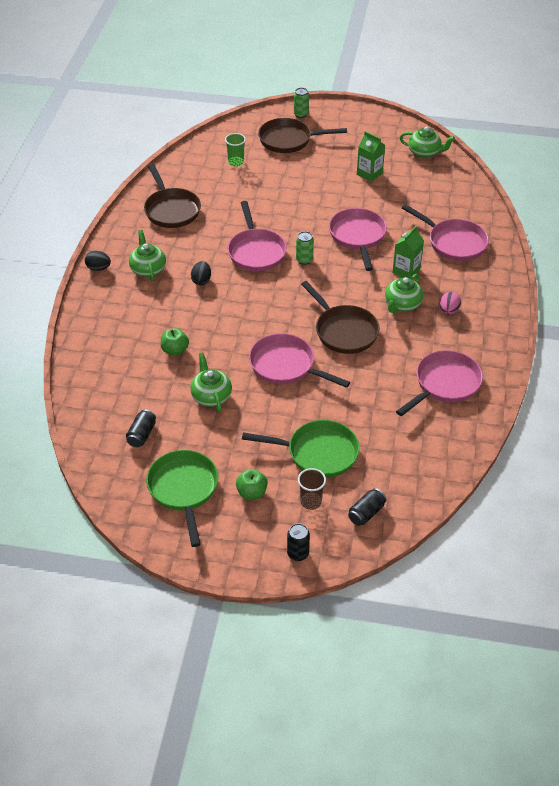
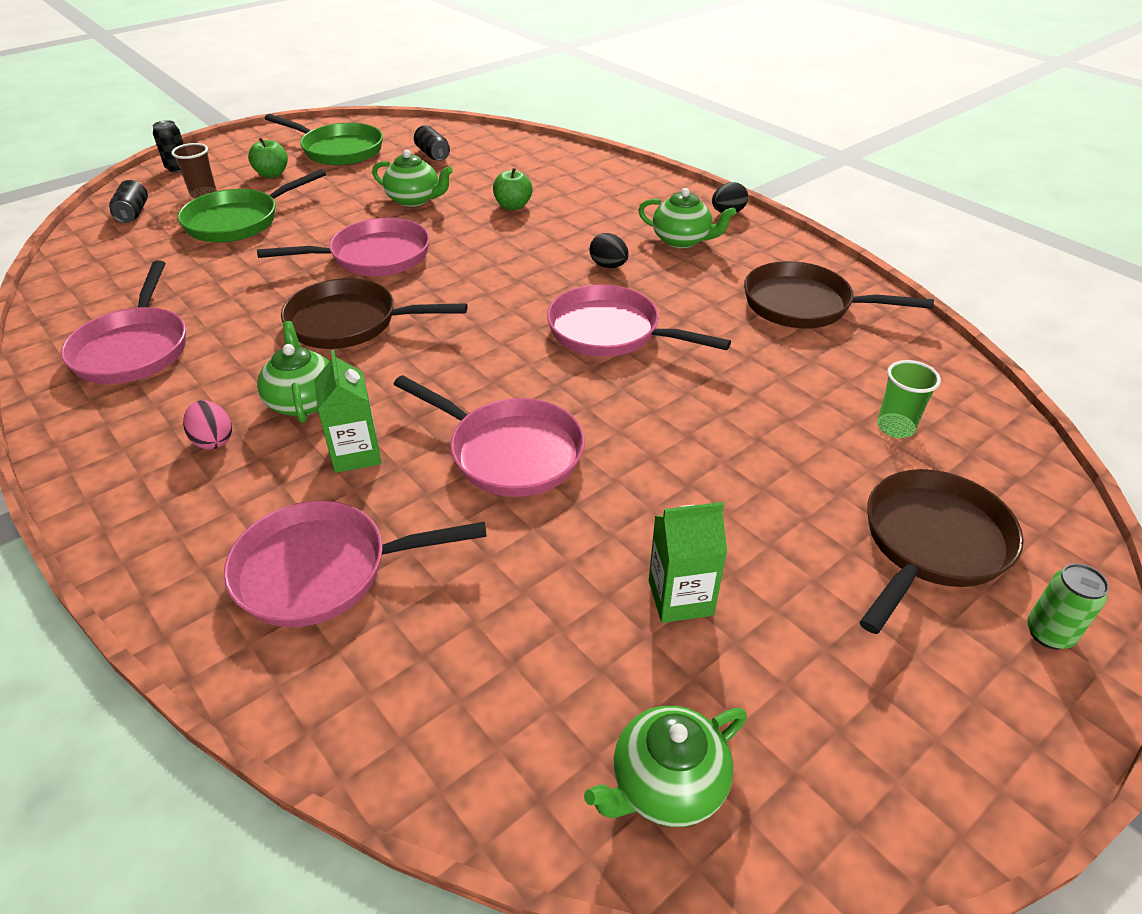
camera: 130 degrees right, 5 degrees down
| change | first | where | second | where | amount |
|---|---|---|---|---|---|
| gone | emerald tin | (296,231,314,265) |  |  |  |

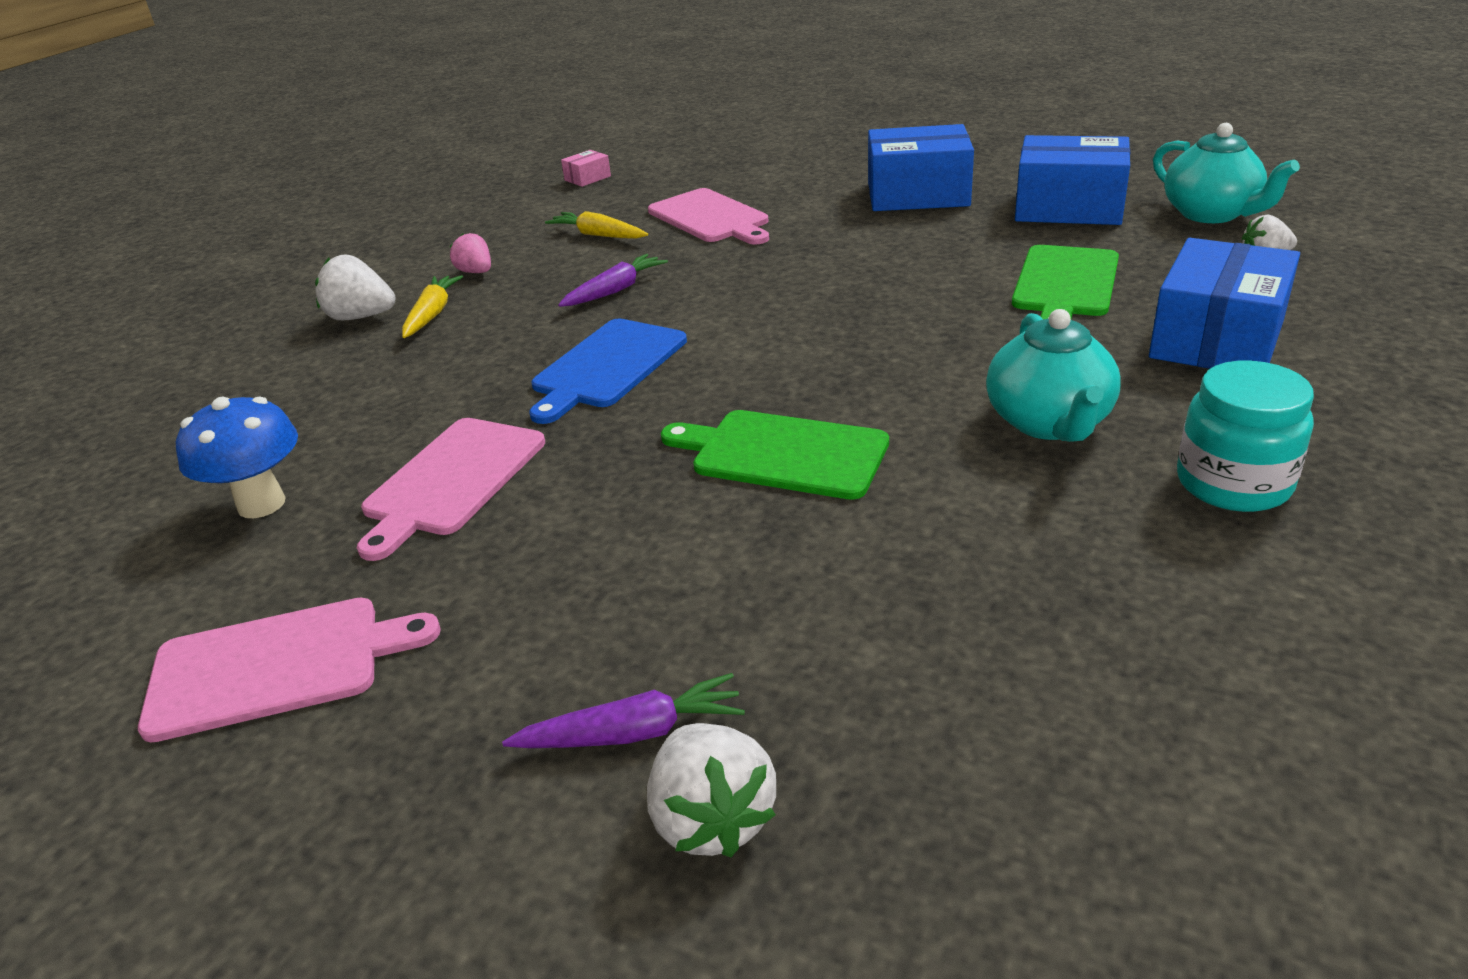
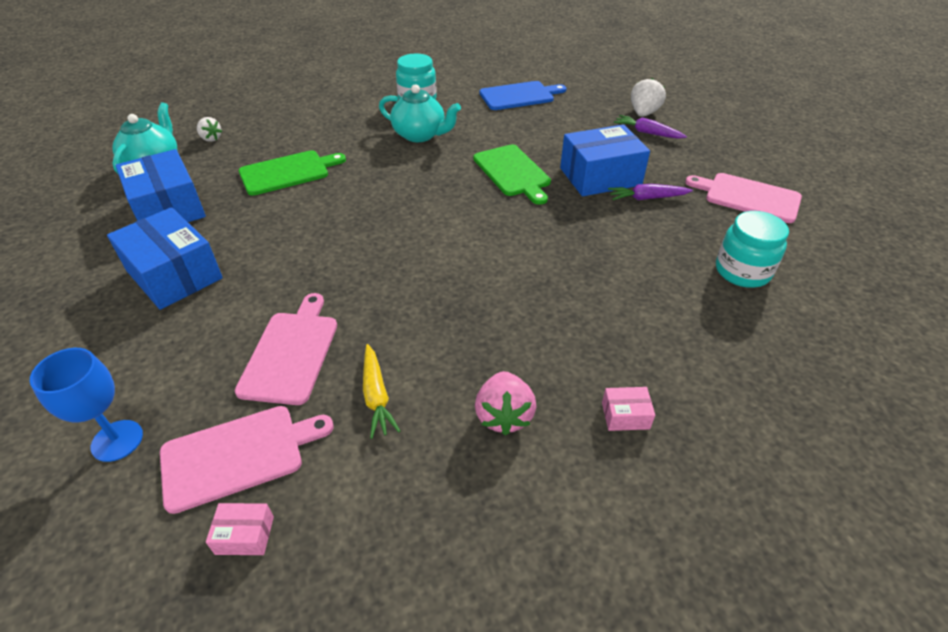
camera: 140 degrees left, 10 degrees up
| change | first | where | second | where | amount |
|---|---|---|---|---|---|
| new |  |  | blue goblet | (30,348,143,462) |  |
| shifted | rosy bread board | (357,418,545,561) |  | (160,406,334,514) |  |
| rotated | teal teapot | (986,309,1121,442) |  | (379,84,461,142) | 75 degrees clockwise |
| scaled | rosy strawberry | (450,233,491,273) |  | (475,371,536,436) | x1.54 |
| shifted | blue bread board | (529,319,687,424) |  | (479,81,566,110) |  |
| shifted | blue box | (1149,238,1300,369) |  | (560,124,650,196) |  |
| swapped | pure white strawberry | (315,255,395,320) | rosy box | (602,387,655,431) |  |
| shifted | royal purple toy carrot | (558,254,668,307) |  | (608,184,693,200) |  |
| swapped | blue toadstool | (176,397,298,518) | teal jar | (716,211,789,288) |  |
| gone | yellow toy carrot | (402,275,463,338) |  |  |  |

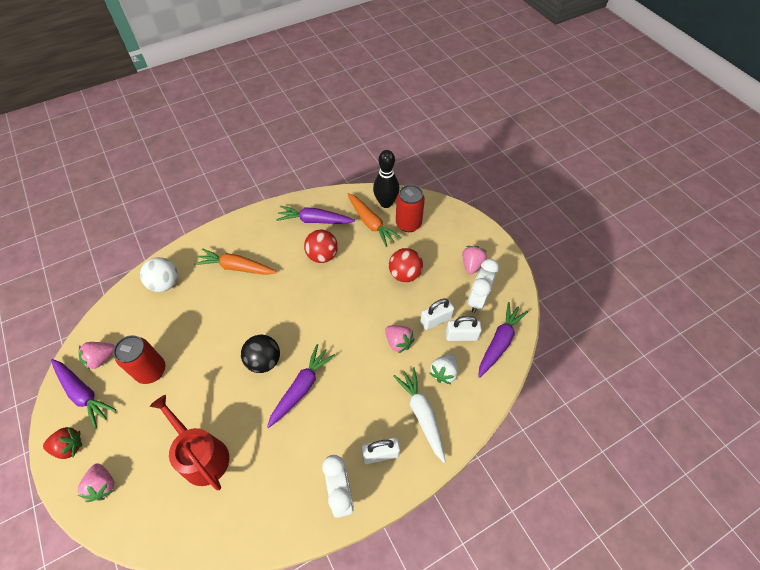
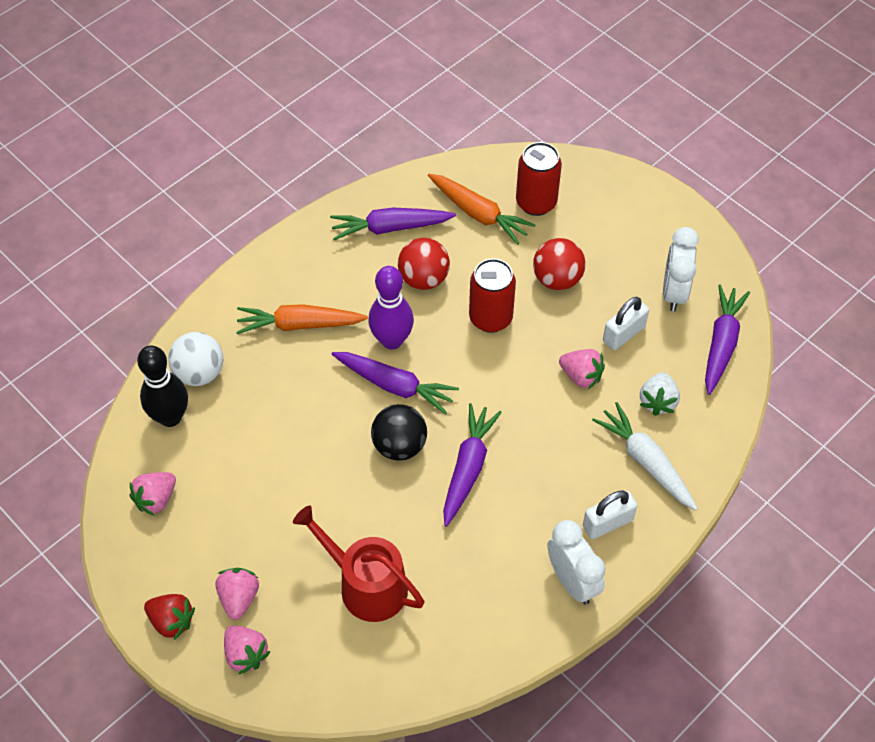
camera: 15 degrees left, 0 degrees up
| change | first | where | second | where | amount |
|---|---|---|---|---|---|
| shifted | jet-black bowling pin | (373,150,400,208) |  | (137,346,188,427) |  |
| rotated | crimson strawberry | (43,427,82,459) |  | (144,594,195,640) | 45 degrees clockwise |
| shifted | rosy strawberry | (462,246,487,274) |  | (215,568,259,620) |  |
| shifted | royal purple toy carrot | (51,359,116,429) |  | (332,352,459,415) |  |
| new |  |  | royal purple bowling pin | (368,266,414,349) |  |
| shifted | crimson tin | (113,335,166,384) |  | (469,258,516,333) |  |
| gone | pure white padlock | (446,316,482,341) |  |  |  |

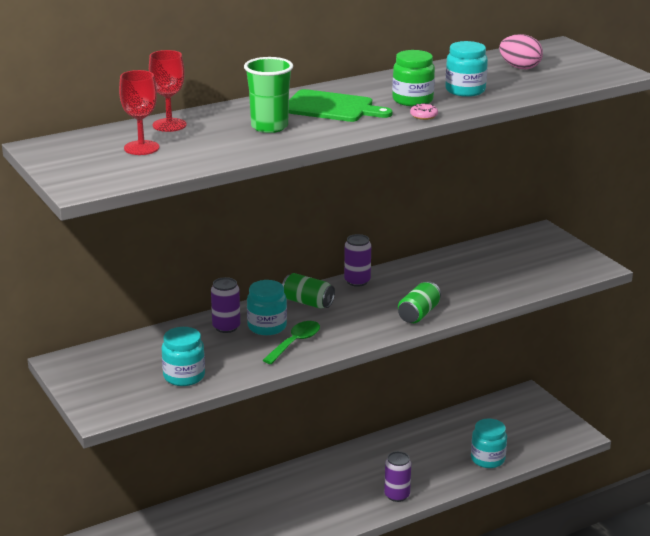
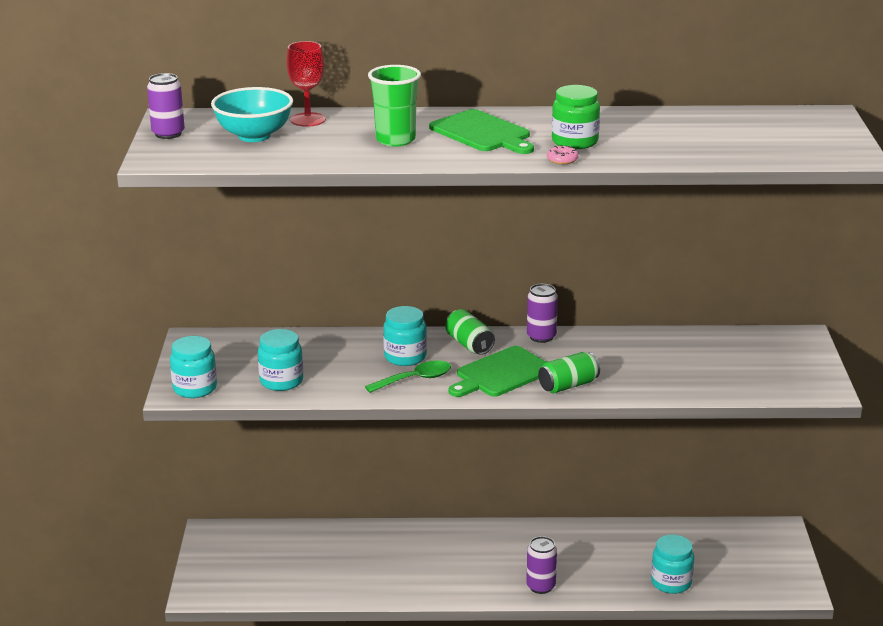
camera: 30 degrees right, 0 degrees up
| change | first | where | second | where | amount |
|---|---|---|---|---|---|
| shifted | royal purple tin | (211,277,240,333) |  | (147,73,185,139) |  |
| shifted | teal jar | (445,41,488,97) |  | (170,336,217,398) |  |
| swapped | crimson goblet | (119,70,159,155) | teal deep dish | (211,87,293,142) |  |
| new |  |  | emerald bread board | (449,346,546,397) |  |
| gone | rosy egg | (499,34,543,69) |  |  |  |

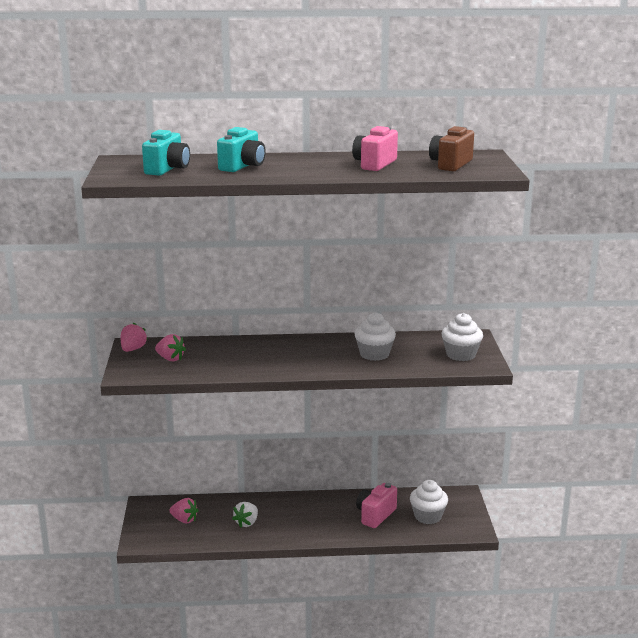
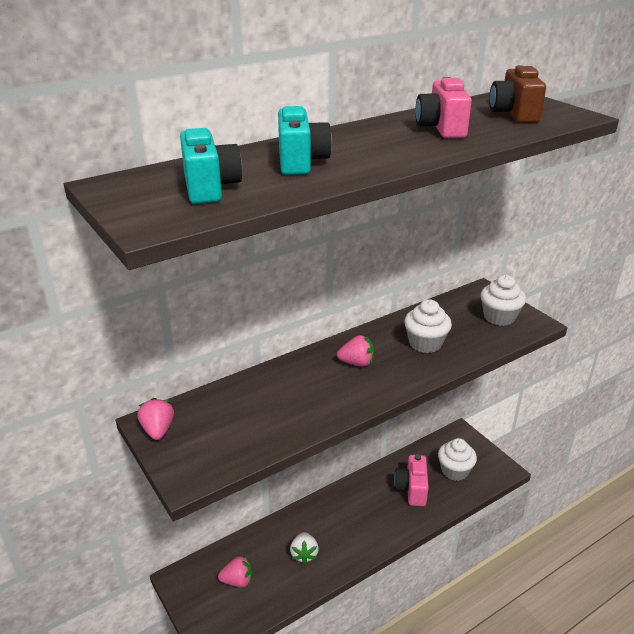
camera: 30 degrees left, 10 degrees up
| change | first | where | second | where | amount |
|---|---|---|---|---|---|
| shifted | rosy strawberry | (155,334,186,361) |  | (337,335,374,367) |  |

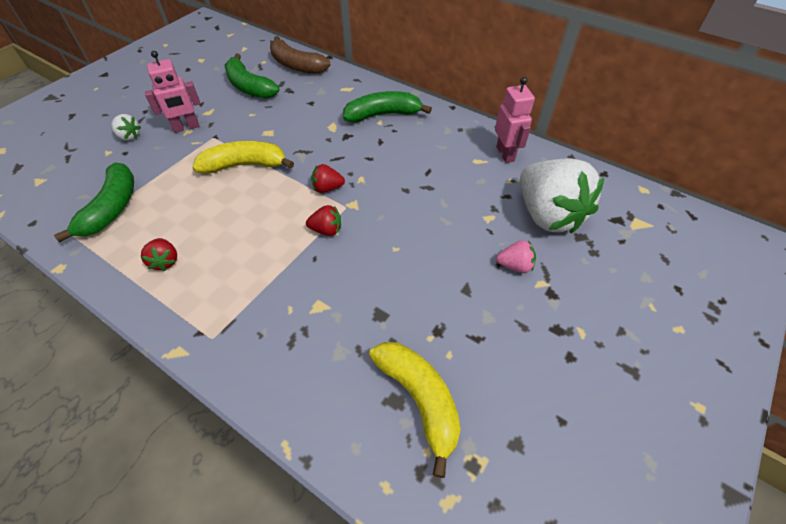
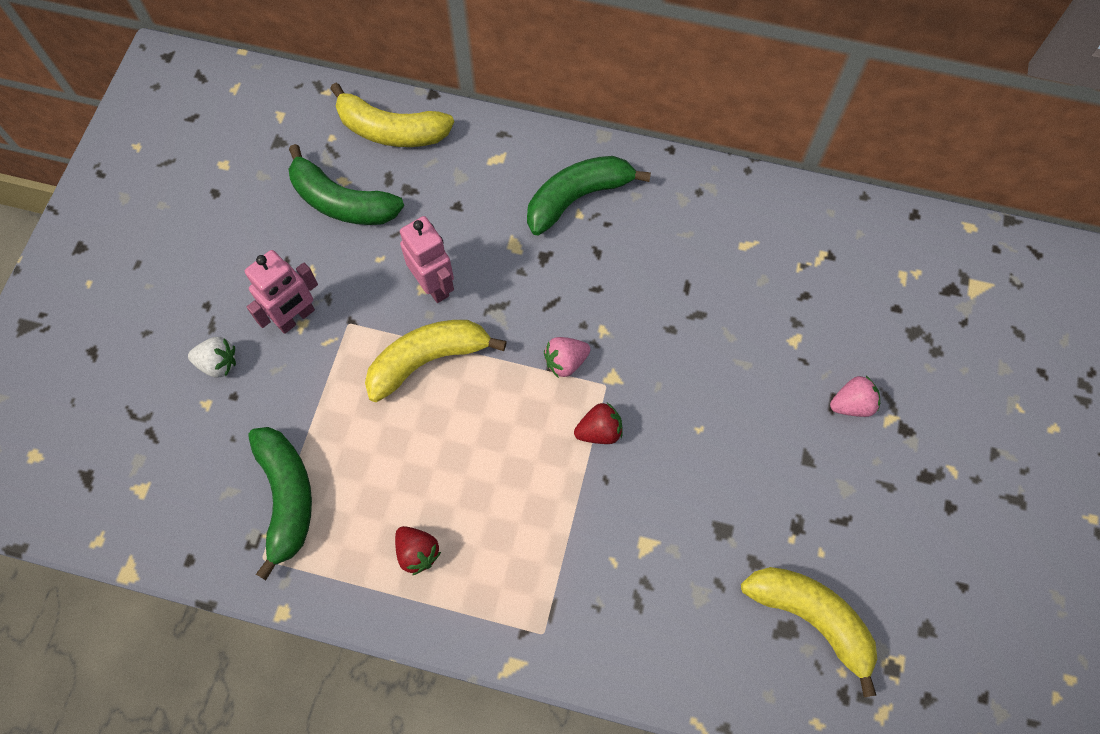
camera: 20 degrees left, 15 degrees up
| change | first | where | second | where | amount |
|---|---|---|---|---|---|
| repainted | dark brown toy banana | (270,36,330,74) | yellow toy banana | (330,83,454,147) |  |
| shifted | rosy toy robot | (495,77,535,163) |  | (400,216,454,303) |  |
| repainted | crimson strawberry | (311,164,345,193) | rosy strawberry | (544,337,590,378) |  |
| gone | pure white strawberry | (520,159,604,233) |  |  |  |

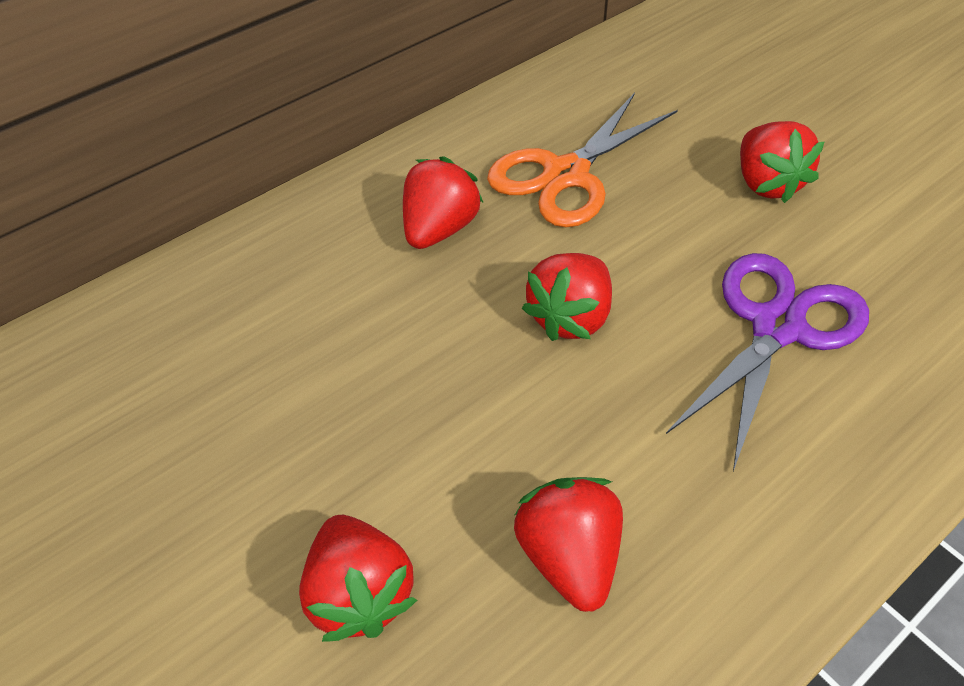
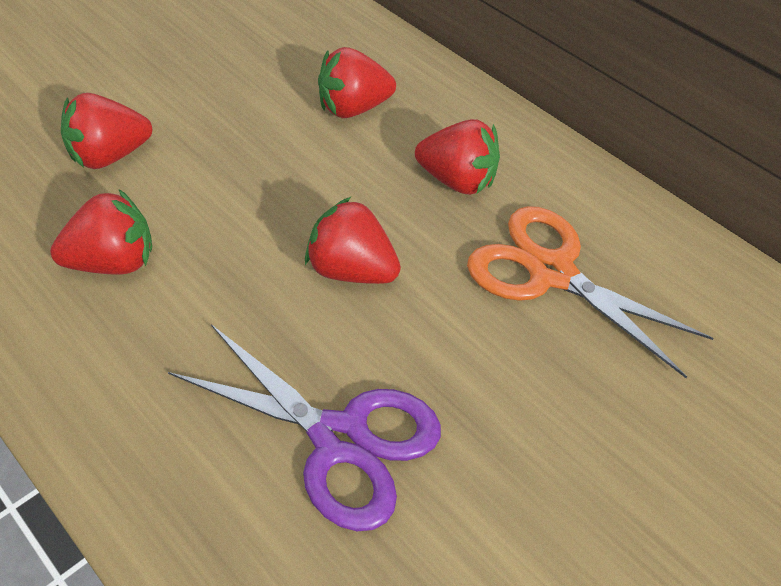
camera: 80 degrees right, 0 degrees up
| change | first | where | second | where | amount |
|---|---|---|---|---|---|
| shifted | crimson strawberry | (740,121,824,203) |  | (318,47,396,118) |  |

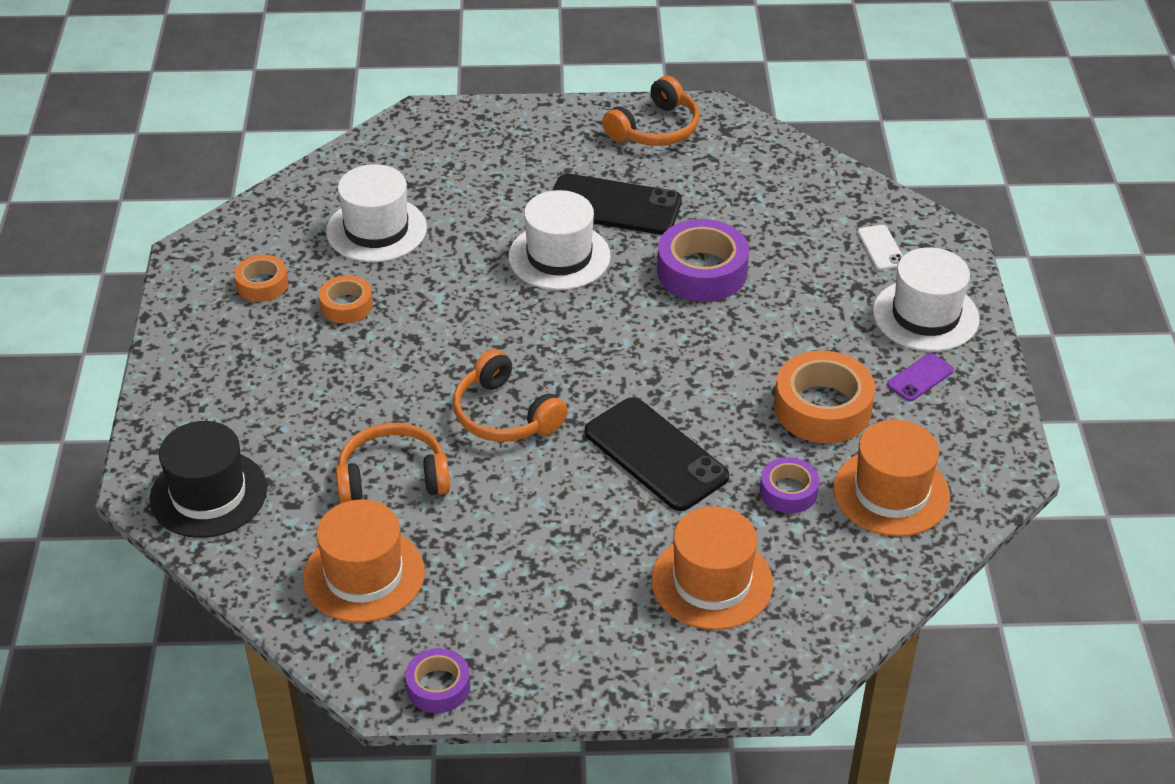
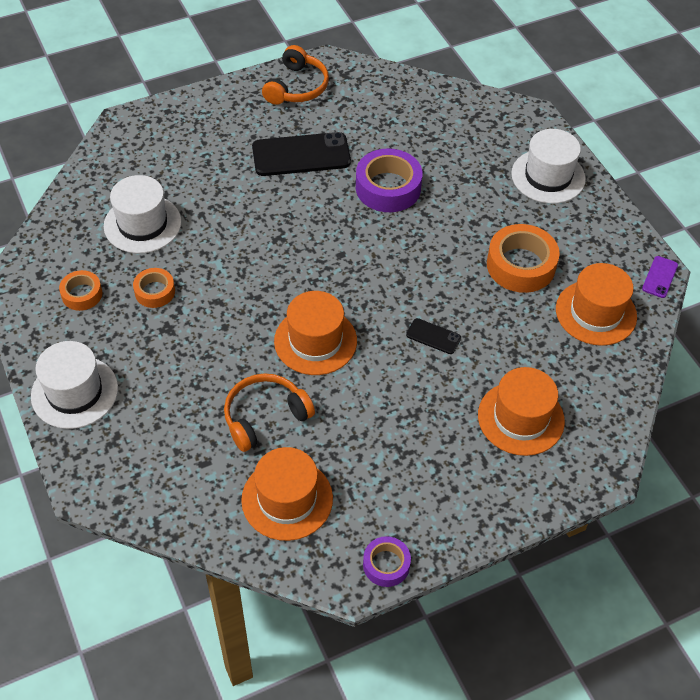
camera: 25 degrees left, 10 degrees up
| change | first | where | second | where | amount |
|---|---|---|---|---|---|
| shifted | pure white top hat | (509,190,611,290) |  | (31,341,118,429) |  |
| swapped | bright orange headset | (453,349,567,442) | bright orange top hat | (274,291,357,375) |  |
| scaled | jet-black phone | (585,397,729,511) |  | (406,318,461,354) | x0.48 |
| shifted | royal purple phone | (887,353,954,401) |  | (642,256,678,298) |  |
| gone | jet-black top hat | (149,421,267,538) |  |  |  |
| gone | royal purple roll of tape | (760,457,819,513) |  |  |  |
| gone | pure white phone | (857,225,903,270) |  |  |  |

